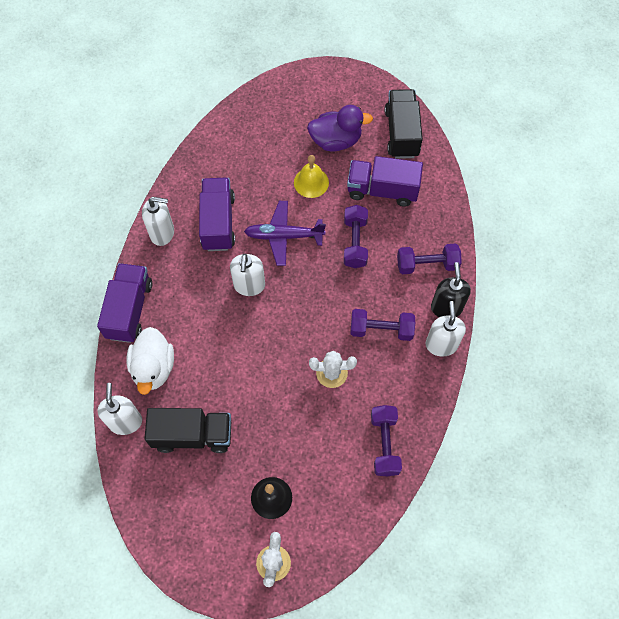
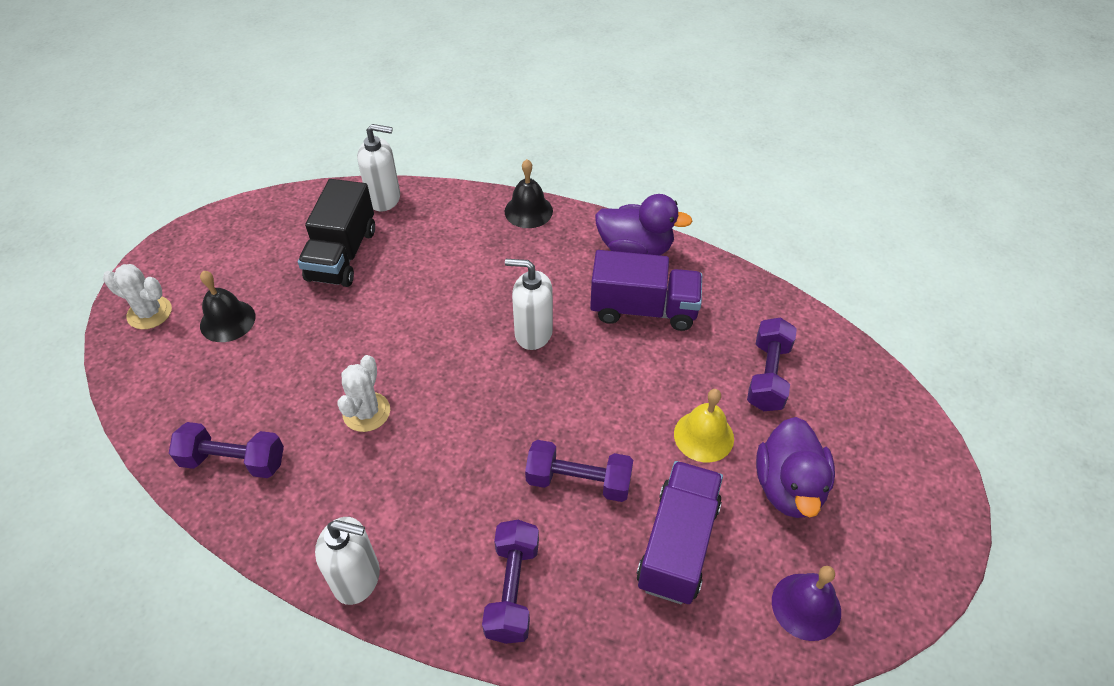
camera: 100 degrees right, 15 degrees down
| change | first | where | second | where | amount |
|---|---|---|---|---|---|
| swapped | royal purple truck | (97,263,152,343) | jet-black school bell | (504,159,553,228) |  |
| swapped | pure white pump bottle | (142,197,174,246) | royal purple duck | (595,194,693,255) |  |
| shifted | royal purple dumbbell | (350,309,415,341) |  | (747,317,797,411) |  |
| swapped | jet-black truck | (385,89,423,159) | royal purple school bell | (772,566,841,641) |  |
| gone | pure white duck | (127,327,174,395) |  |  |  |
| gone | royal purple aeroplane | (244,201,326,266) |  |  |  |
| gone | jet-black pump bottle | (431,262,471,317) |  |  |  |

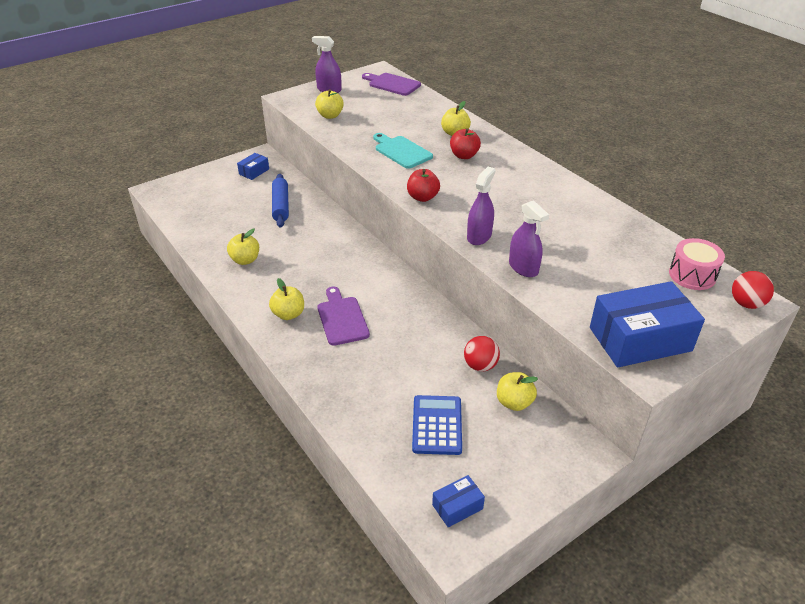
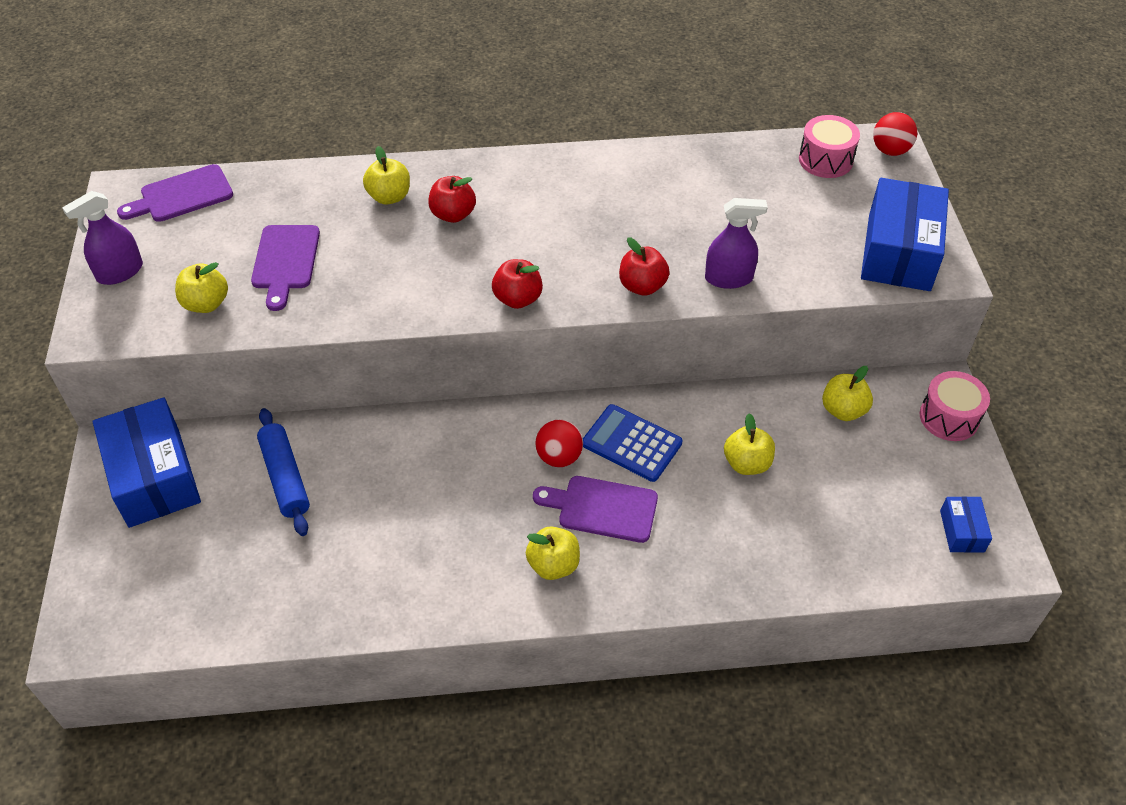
camera: 60 degrees left, 10 degrees up
| change | first | where | second | where | amount |
|---|---|---|---|---|---|
| scaled | blue box | (237,153,269,180) |  | (93,397,201,528) | x2.13 |
| new |  |  | royal purple bread board | (251,225,320,311) |  |
| rotated | blue rolling pin | (272,174,289,228) |  | (257,408,310,536) | 45 degrees clockwise |
| shifted | crimson play ball | (464,336,500,371) |  | (535,419,583,467) |  |
| shifted | blue calculator | (412,395,462,455) |  | (583,404,683,482) |  |
| swapped | royal purple sprayer | (467,167,495,245) | crimson apple fruit | (619,237,670,296) |  |
| shifted | yellow apple fruit | (227,229,259,265) |  | (724,413,775,475) |  |
| new |  |  | rosy snare drum | (920,371,990,441) |  |
| gone | teal bread board | (373,133,433,169) |  |  |  |

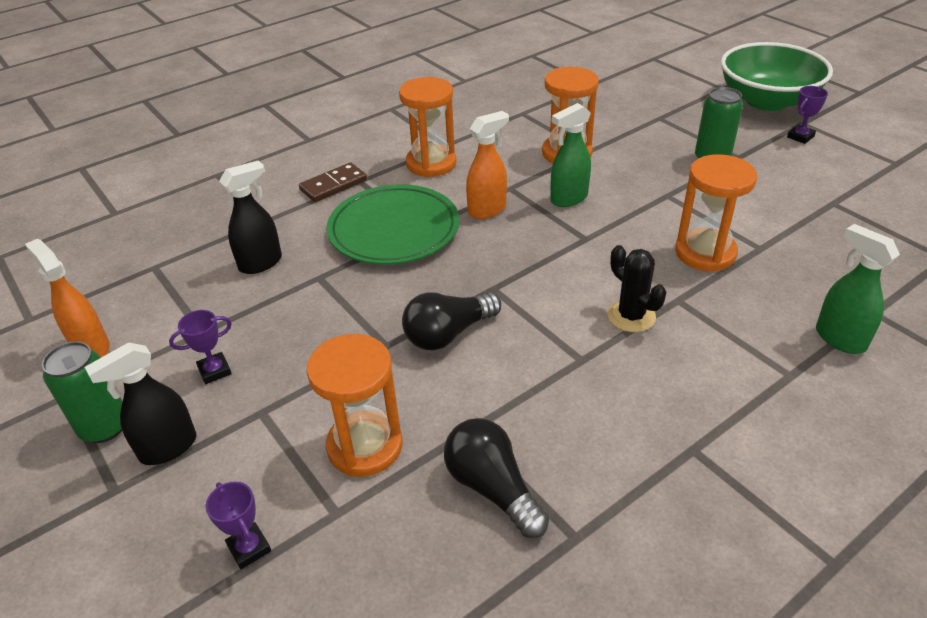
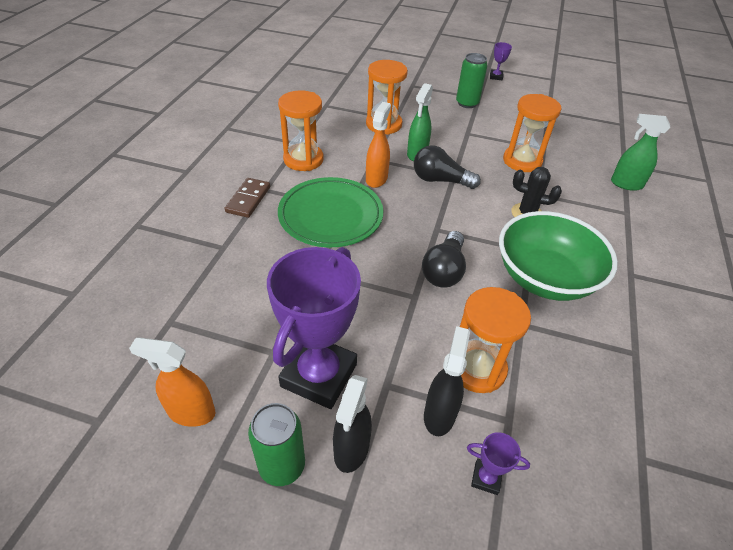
camera: 40 degrees left, 5 degrees up
| change | first | where | second | where | amount |
|---|---|---|---|---|---|
| scaled | royal purple award cup | (169,310,232,384) |  | (267,247,361,409) | x2.47 |
| shifted | jet-black lightbulb | (444,418,549,538) |  | (414,145,481,189) |  |
| shifted | jet-black sprayer | (219,160,282,274) |  | (424,326,470,436) |  |
| shifted | emerald deep dish | (721,42,833,111) |  | (499,211,618,301) |  |

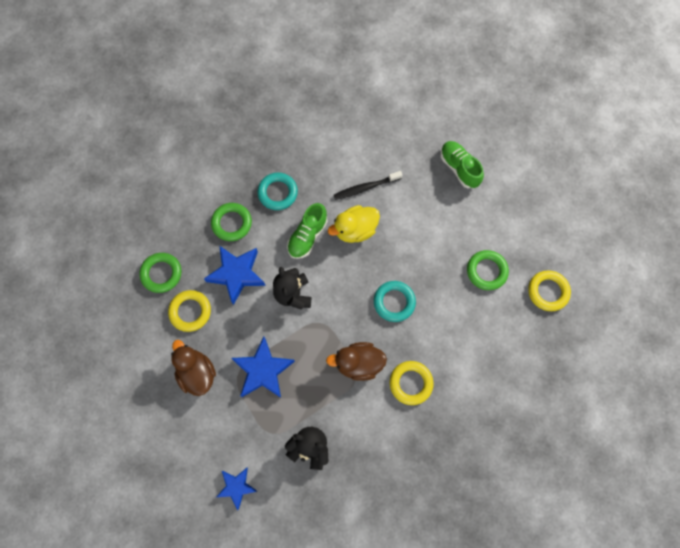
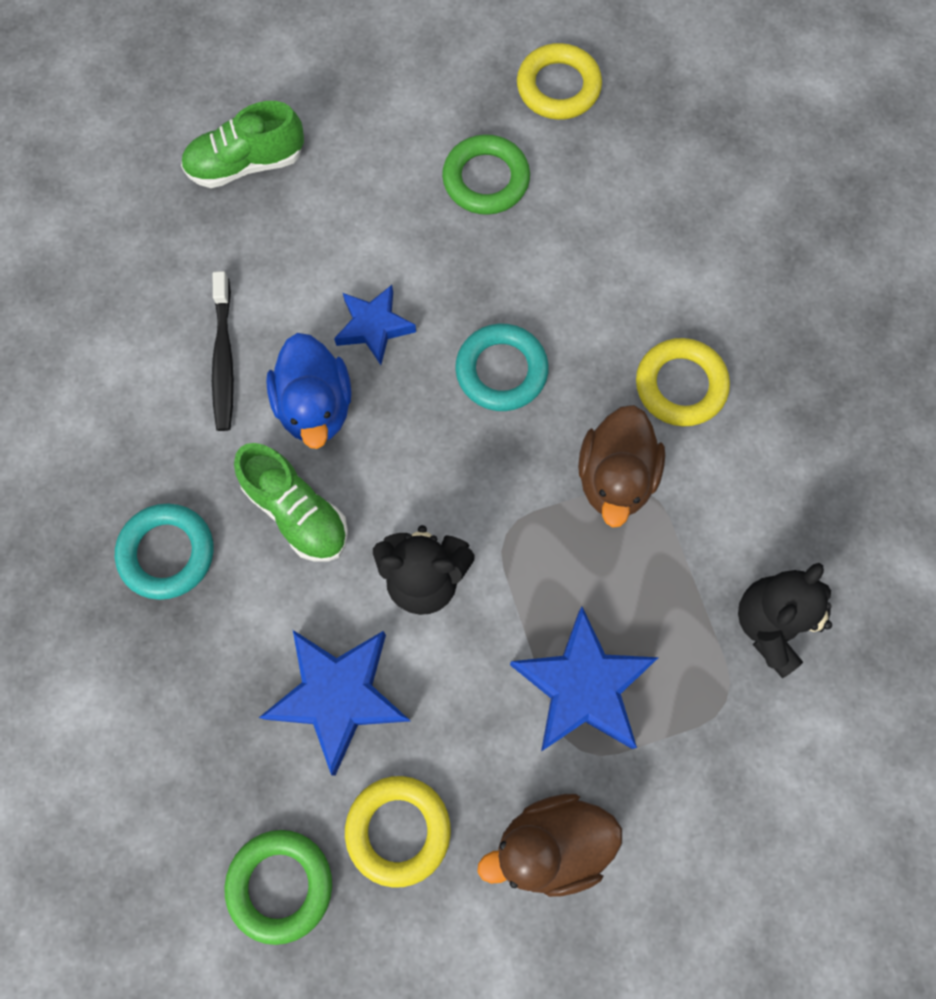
camera: 75 degrees left, 0 degrees up
| change | first | where | second | where | amount |
|---|---|---|---|---|---|
| repainted | yellow duck | (328,205,380,243) | blue duck | (266,333,352,449) |  |
| shifted | blue star shape | (216,468,257,510) |  | (334,285,416,365) |  |
| gone | emerald ring | (211,203,252,241) |  |  |  |

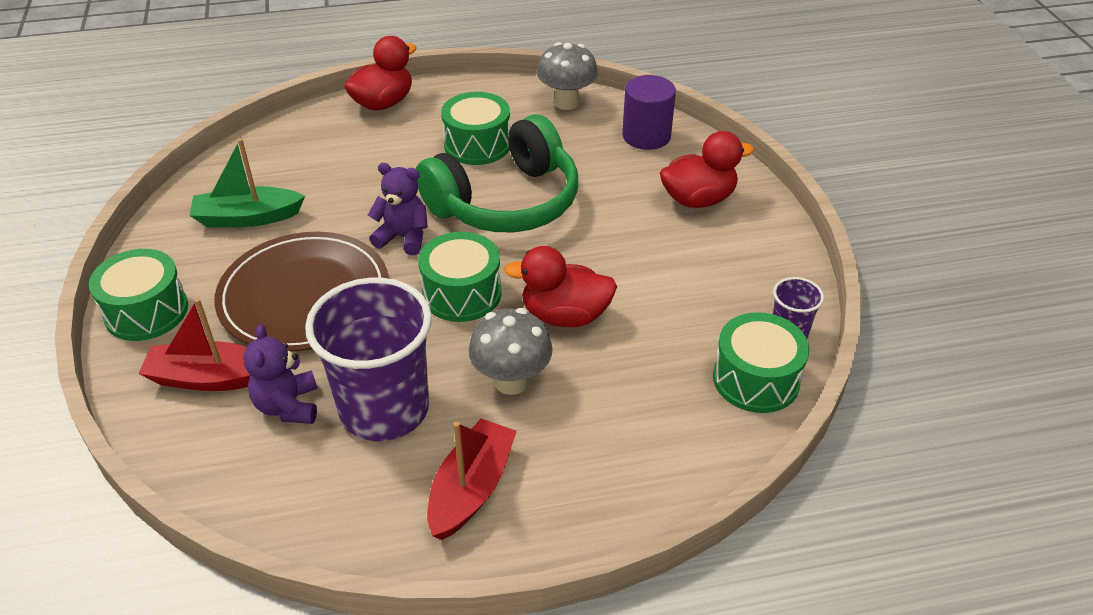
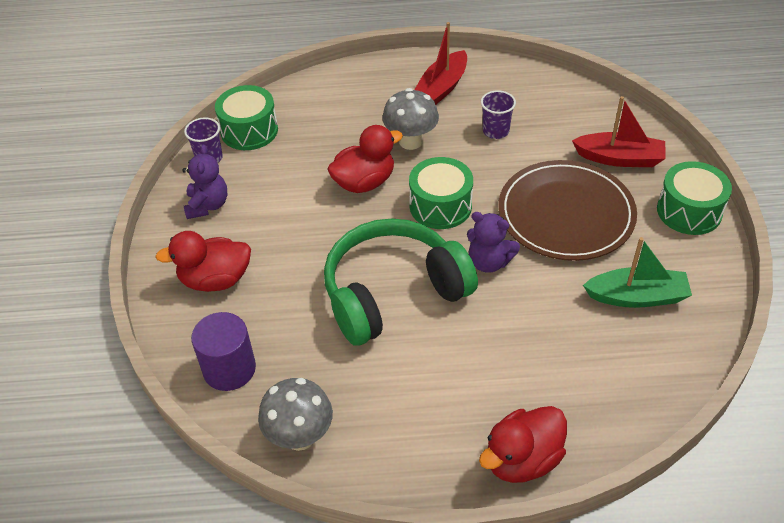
camera: 170 degrees left, 5 degrees up
| change | first | where | second | where | amount |
|---|---|---|---|---|---|
| shifted | royal purple stuffed bear | (243,324,317,424) |  | (182,145,227,219) |  |
| rotated | crimson duck | (504,246,617,327) |  | (328,125,403,193) | 45 degrees counterclockwise |
| scaled | royal purple tumbler | (305,278,432,441) |  | (481,90,516,139) | x0.45 |
| gone | emerald snare drum | (441,92,510,165) |  |  |  |

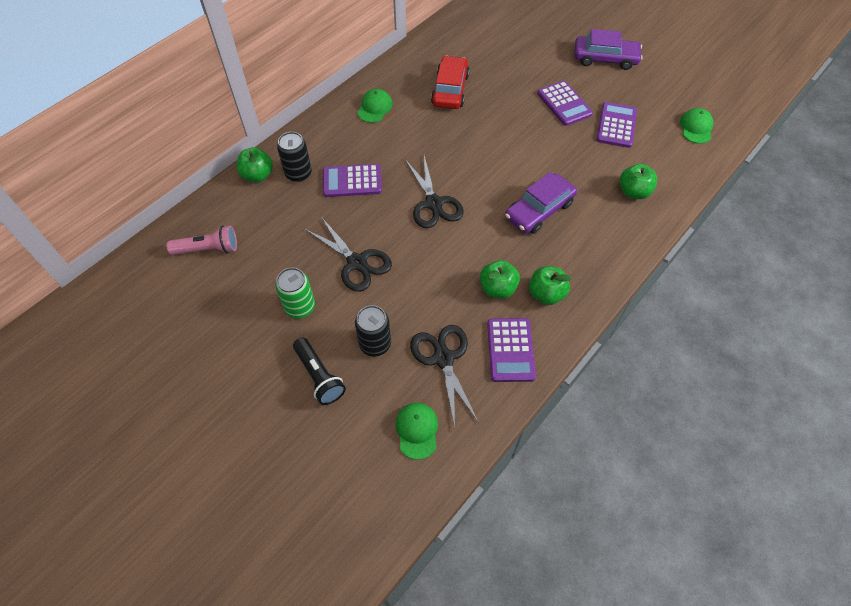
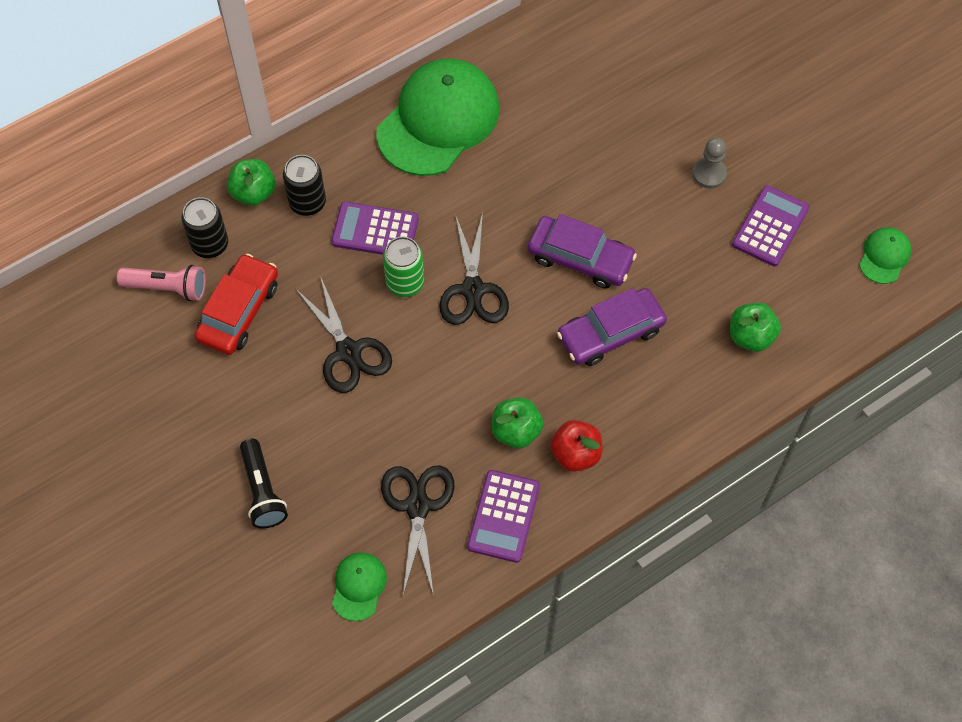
camera: 15 degrees right, 5 degrees up
| change | first | where | second | where | amount |
|---|---|---|---|---|---|
| shifted | jet-black tin | (355,305,391,356) |  | (181,197,228,258) |  |
| shifted | crimson automobile | (431,56,470,109) |  | (194,254,278,355) |  |
| scaled | emerald peaked cap | (357,89,392,123) |  | (376,59,500,176) | x2.27 |
| shifted | emerald tin | (275,267,315,319) |  | (383,236,424,297) |  |
| shifted | royal purple automobile | (574,29,643,70) |  | (528,214,637,288) |  |
| repainted | emerald apple fruit | (529,266,572,305) | crimson apple fruit | (550,420,602,472) |  |
| swapped | royal purple calculator | (537,81,593,126) | gray chess pawn | (692,138,727,188) |  |

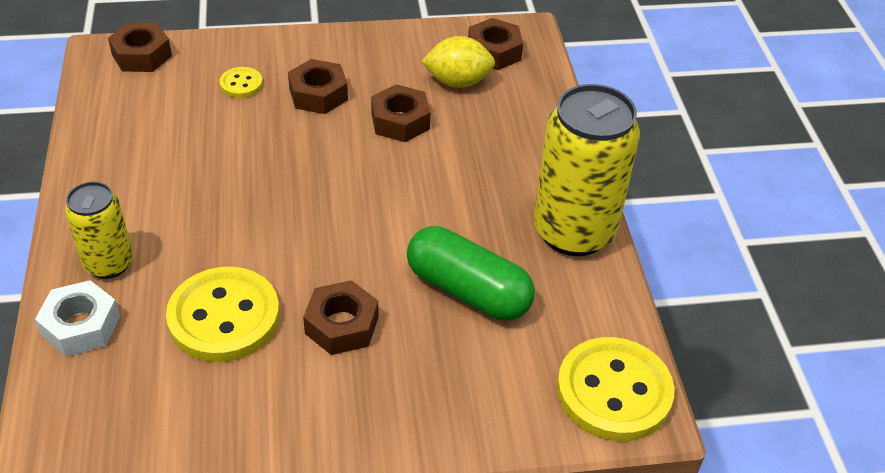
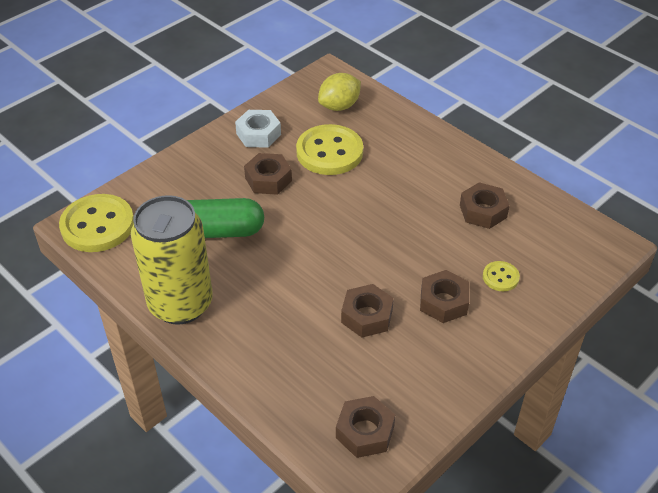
camera: 145 degrees right, 0 degrees up
| change | first | where | second | where | amount |
|---|---|---|---|---|---|
| shifted | pure white nut | (35,280,120,357) |  | (235,110,281,148) |  |
| shifted | yellow lemon | (421,36,495,88) |  | (318,73,361,111) |  |
| shifted | dark brown nut | (108,23,172,72) |  | (460,182,510,229) |  |
| gone | yellow tin | (65,182,133,279) |  |  |  |

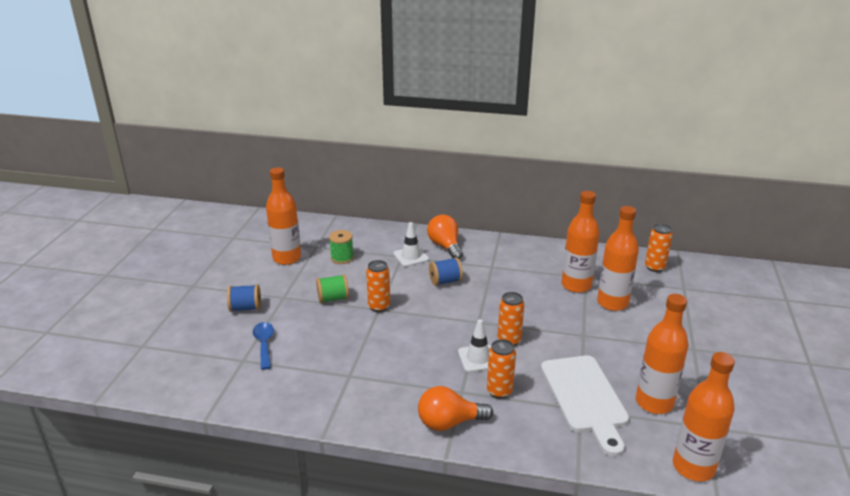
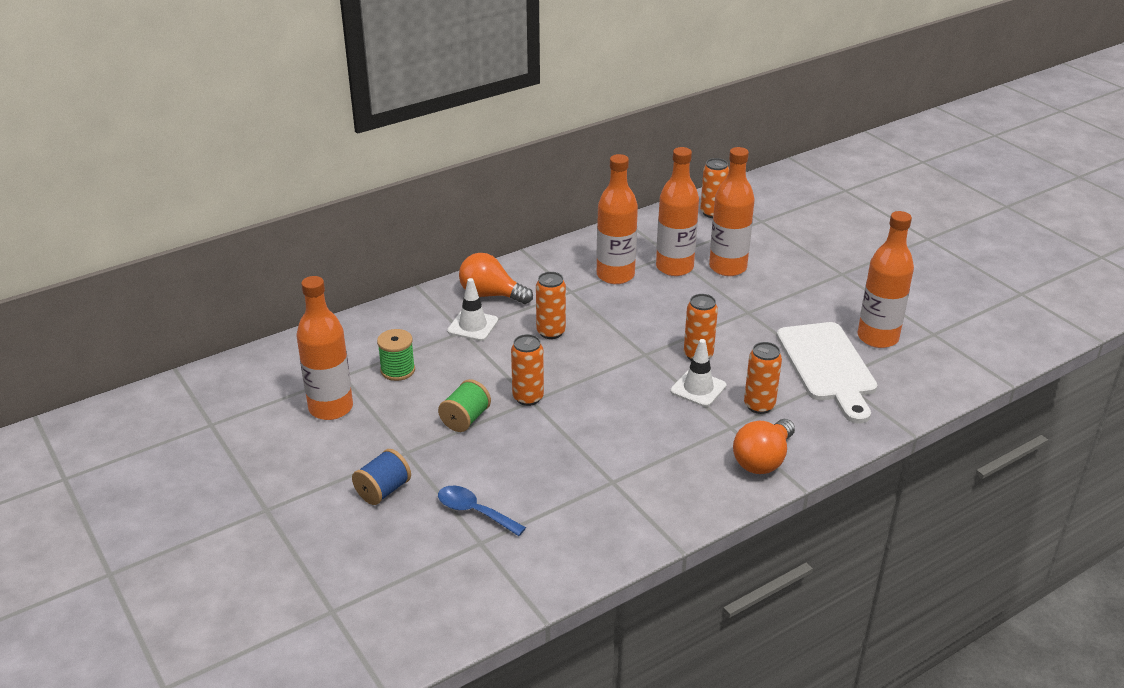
camera: 45 degrees left, 5 degrees up
| change | first | where | second | where | amount |
|---|---|---|---|---|---|
| swapped | blue spool | (429,257,463,286) | bright orange tin | (536,272,566,339) |  |
| shifted | bright orange bottle | (673,352,735,482) |  | (597,154,638,284) |  |
| rotated | pure white bread board | (541,355,629,456) |  | (776,322,877,423) | 45 degrees clockwise |

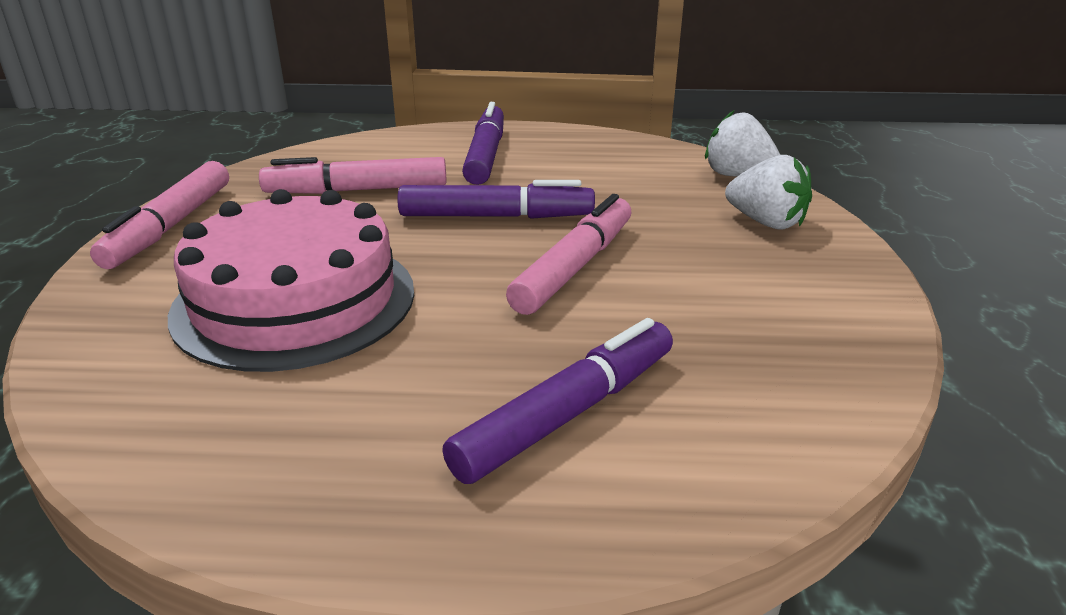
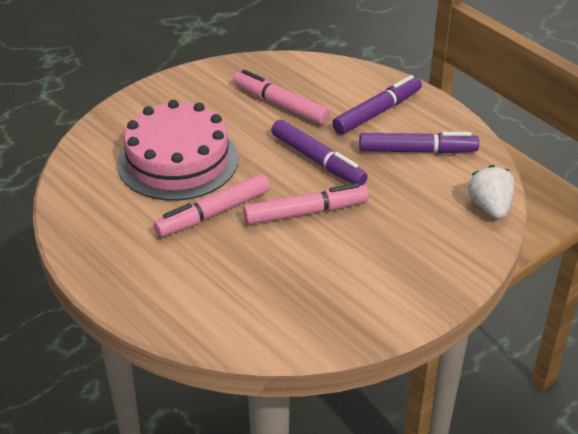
camera: 45 degrees right, 10 degrees up
| change | first | where | second | where | amount |
|---|---|---|---|---|---|
| shifted | rosy marker pen | (90,161,229,269) |  | (154,174,270,237) |  |
| shifted | royal purple marker pen | (442,318,673,484) |  | (359,132,479,154) |  |
| gone | pure white strawberry | (725,155,812,230) |  |  |  |

